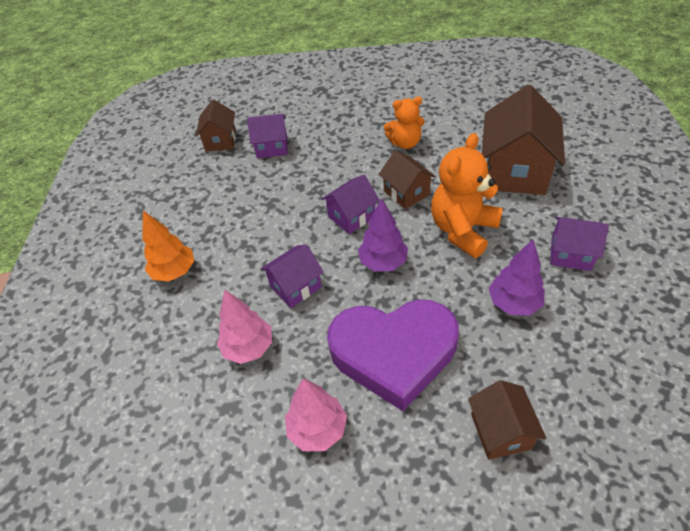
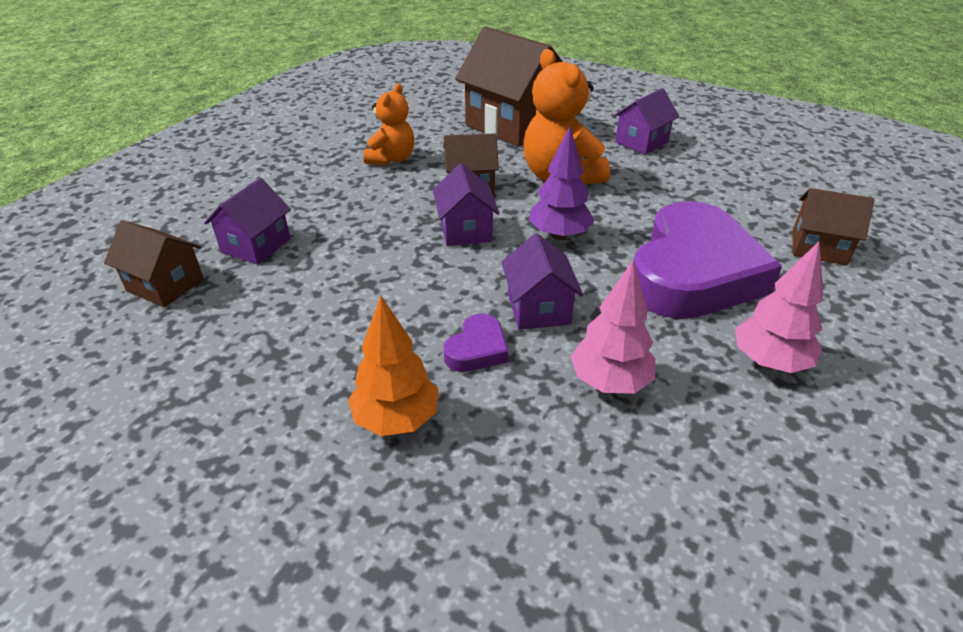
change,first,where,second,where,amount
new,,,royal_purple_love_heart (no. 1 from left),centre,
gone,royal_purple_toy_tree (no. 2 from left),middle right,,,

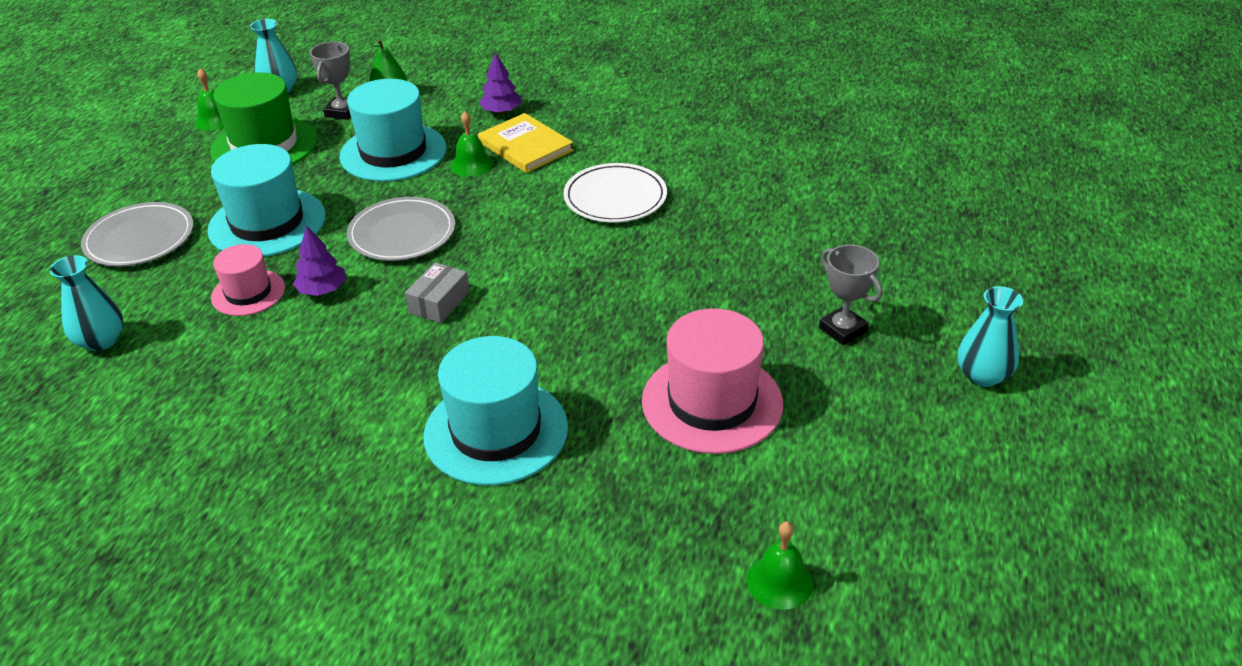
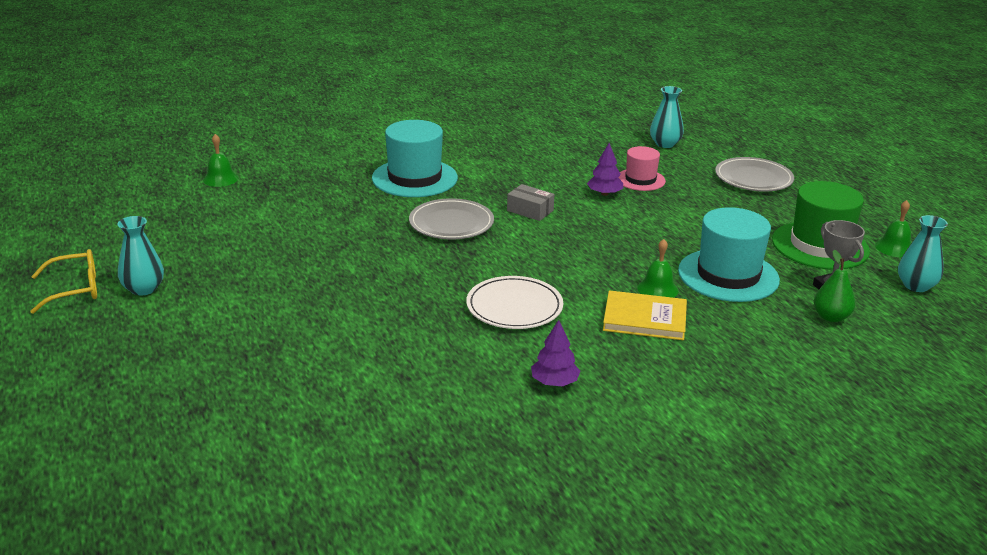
change,first,where,second,where,amount
new,,,golden_spectacles,middle left,
shifted,ash-grey_plate (no. 2 from left in the first image),middle left,ash-grey_plate (no. 1 from left),centre,
rotated,ash-grey_box,centre,,centre,45 degrees counterclockwise
shifted,royal_purple_toy_tree (no. 2 from left in the first image),top centre,royal_purple_toy_tree (no. 1 from left),centre,
gone,turquoise_tall_hat (no. 1 from left),top left,,,
gone,rosy_tall_hat (no. 2 from left),centre,,,
gone,ash-grey_prize_cup (no. 2 from left),middle right,,,

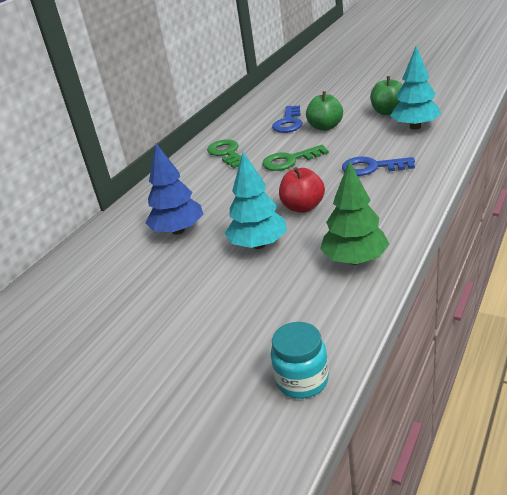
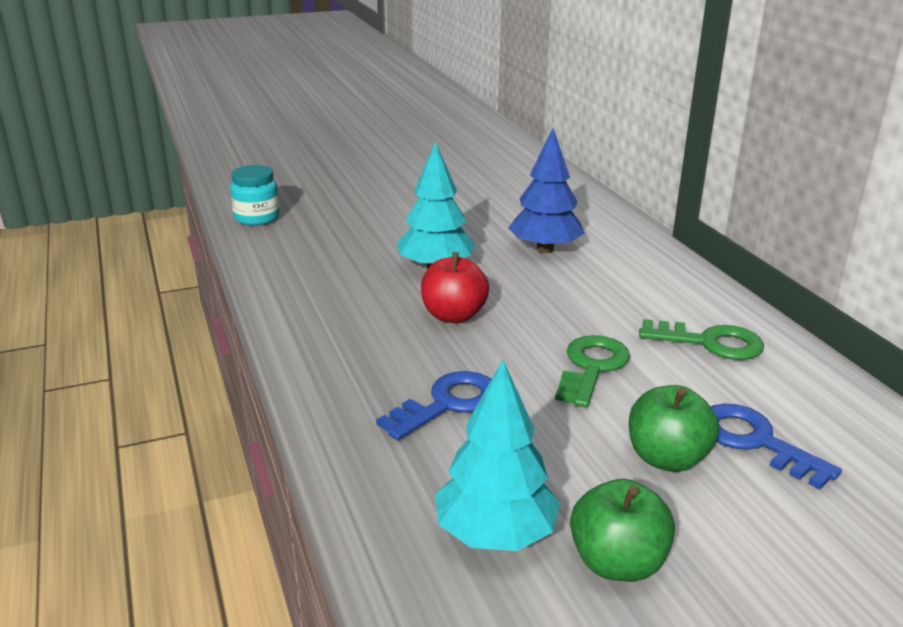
change,first,where,second,where,amount
gone,leaf-green_toy_tree,middle right,,,

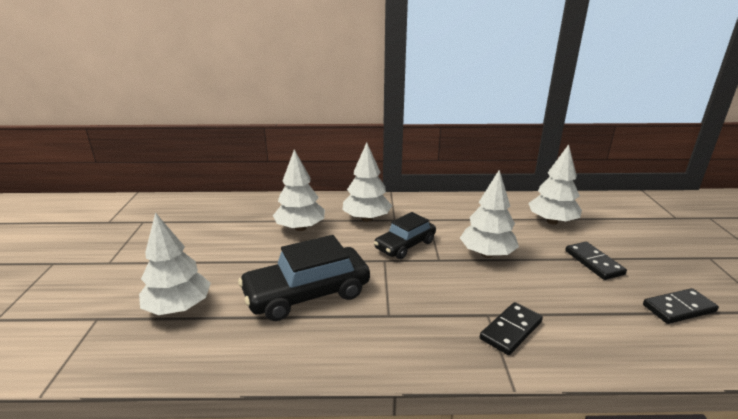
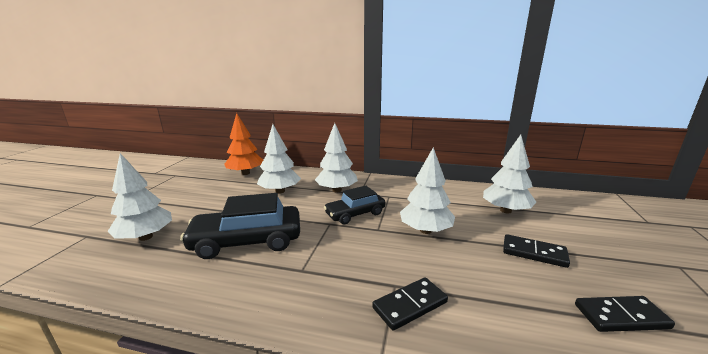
change,first,where,second,where,amount
new,,,orange_toy_tree,centre,
rotated,jet-black_domino_tile (no. 2 from left),middle right,,bottom right,60 degrees counterclockwise

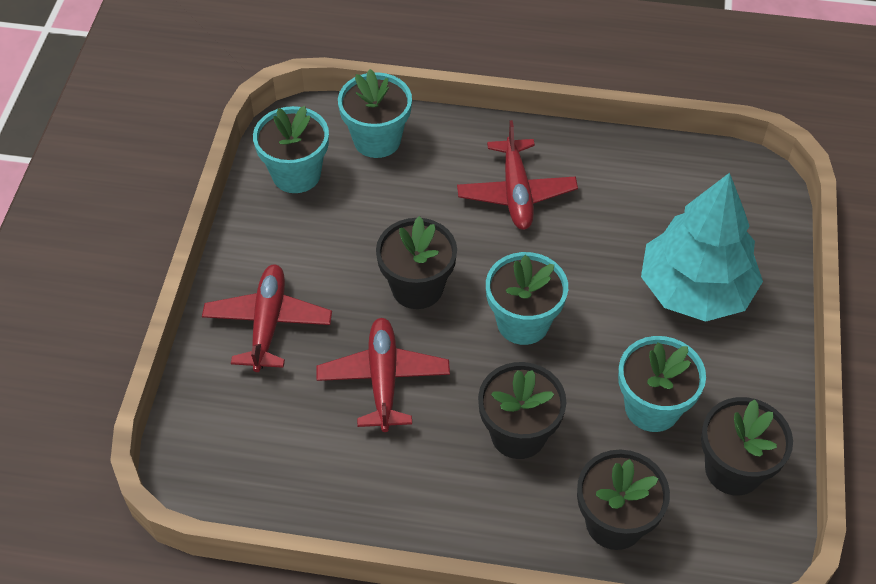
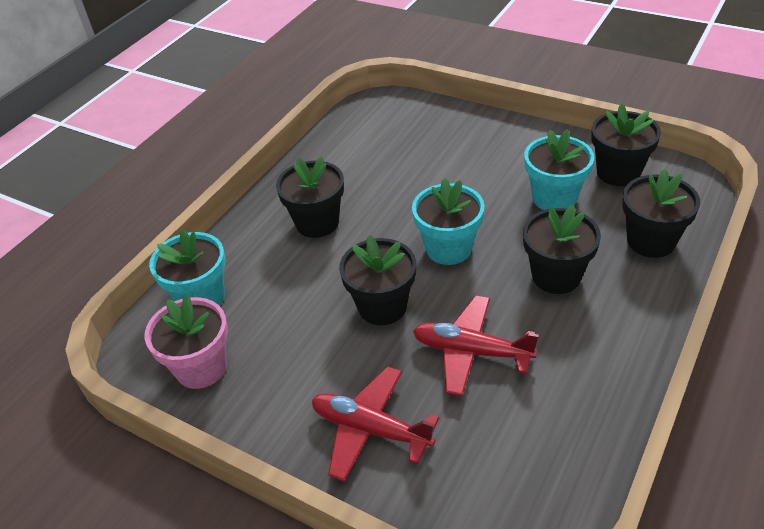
change,first,where,second,where,amount
repainted,turquoise_flower_pot (no. 1 from left),top left,rosy_flower_pot,middle left,
swapped,red_aeroplane (no. 3 from left),top centre,jet-black_flower_pot (no. 1 from left),centre,
gone,turquoise_toy_tree,middle right,,,

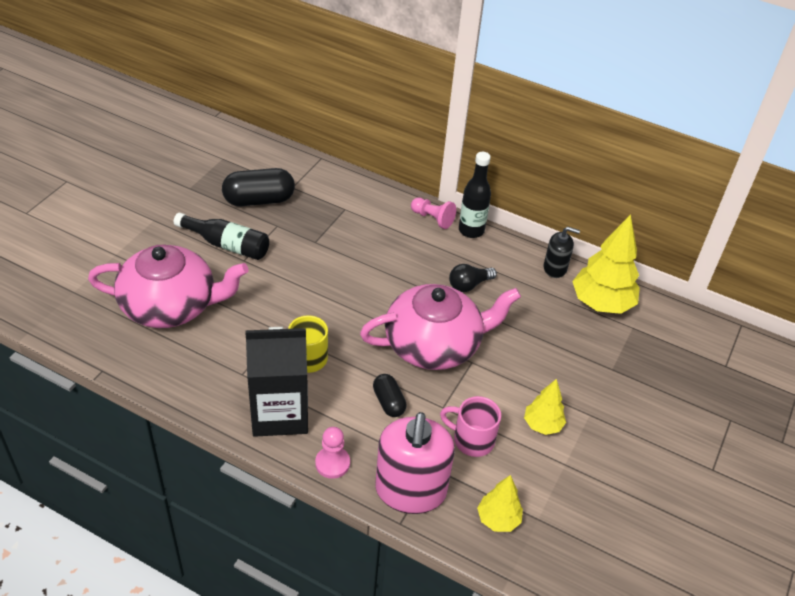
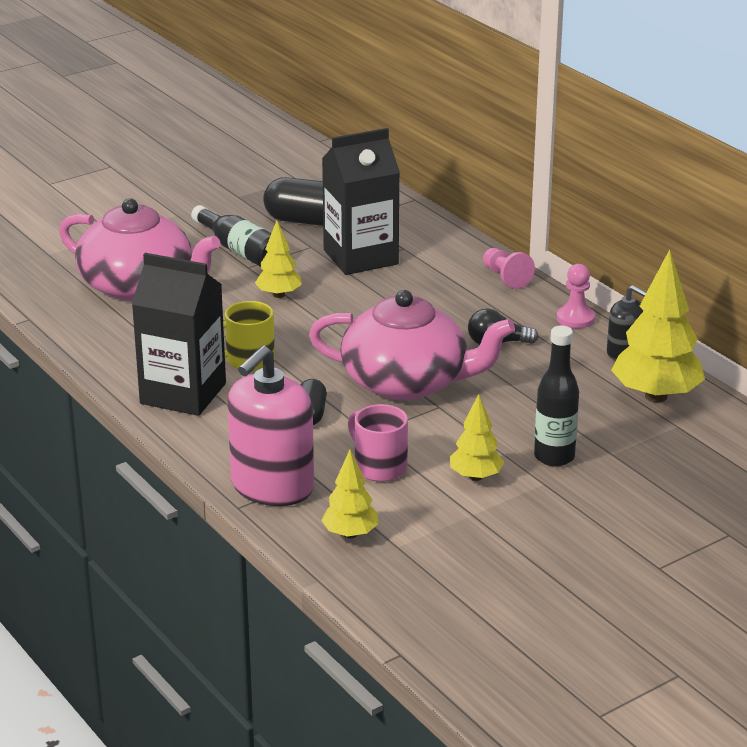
change,first,where,second,where,amount
new,,,golden_toy_tree (no. 1 from left),centre,
new,,,jet-black_milk_carton (no. 2 from left),top centre,
shifted,jet-black_drink_bottle (no. 2 from left),top centre,,middle right,
shifted,rosy_game_pawn (no. 1 from left in the first image),bottom centre,rosy_game_pawn (no. 2 from left),middle right,

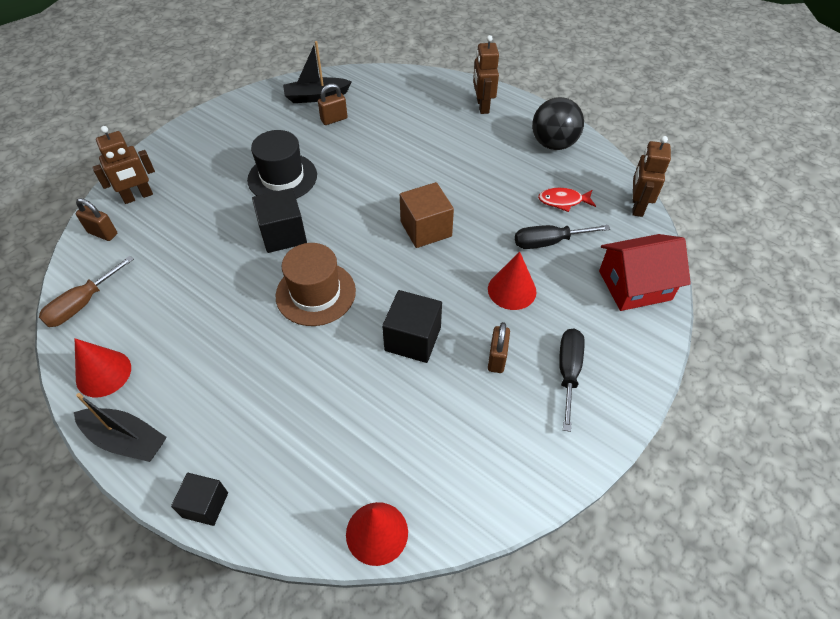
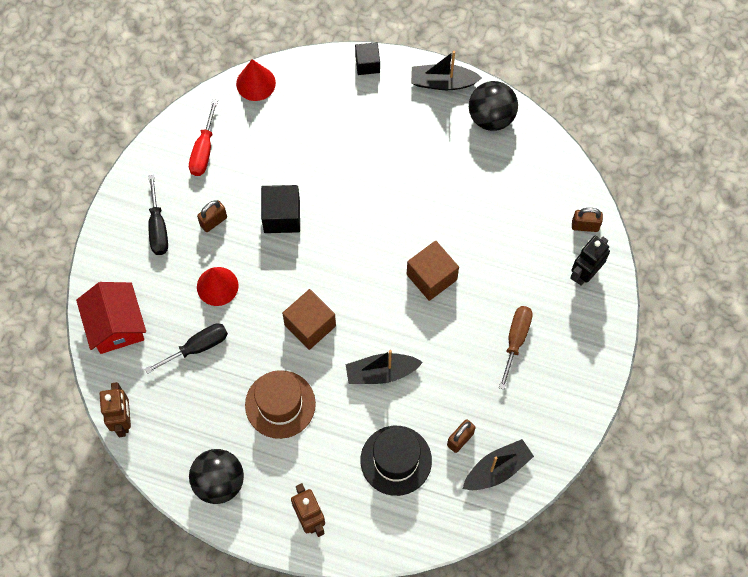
change,first,where,second,where,amount
rotated,red_house,middle right,,middle left,75 degrees counterclockwise
new,,,red_screwdriver,top left,
rotated,brown_lock (no. 3 from left in the first image),centre,brown_lock (no. 1 from left),middle left,60 degrees clockwise
shifted,brown_tall_hat,centre,,bottom centre,
new,,,jet-black_boat (no. 1 from left),centre,
shifted,jet-black_tall_hat,top centre,,bottom centre,
repainted,jet-black_cube (no. 2 from left),middle left,brown_cube (no. 2 from left),centre,
swapped,red_solid_cone (no. 1 from left),middle left,jet-black_play_ball (no. 2 from left),top centre,
shifted,brown_screwdriver,middle left,,middle right,
repainted,brown_toy_robot (no. 1 from left),top left,jet-black_toy_robot,middle right,
gone,red_toy_fish,top right,,,

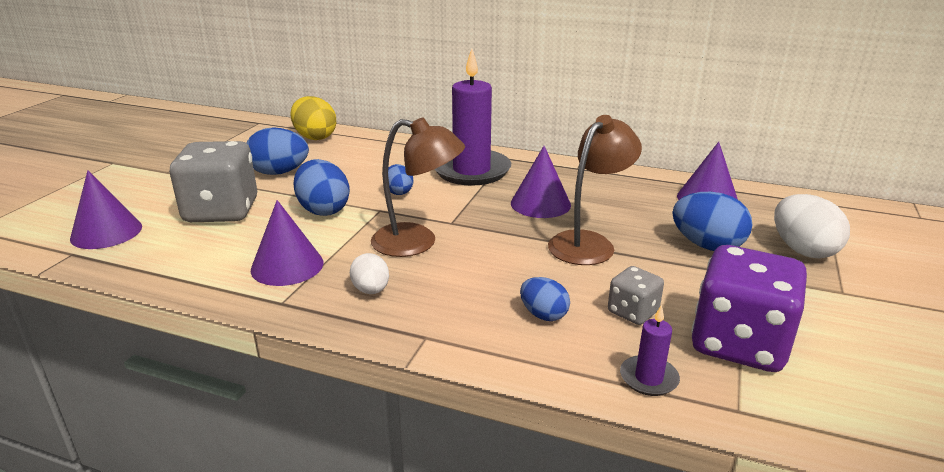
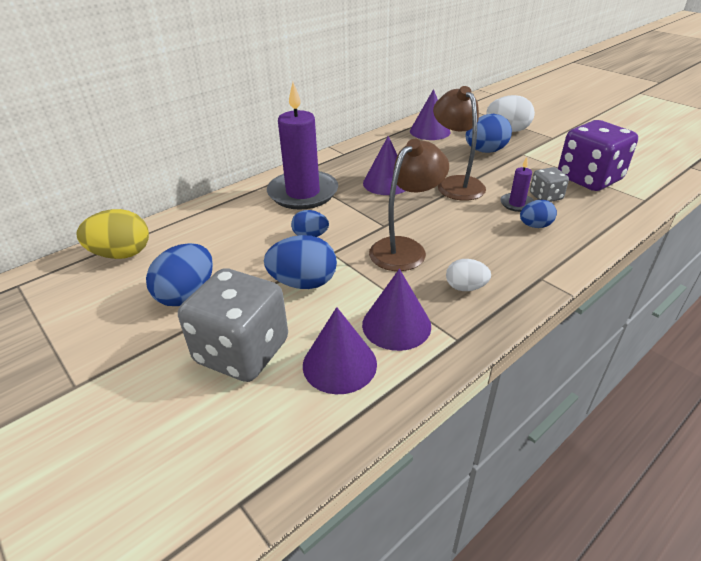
change,first,where,second,where,amount
shifted,royal_purple_solid_cone (no. 1 from left),middle left,,centre,
shifted,royal_purple_wax_candle (no. 2 from left),bottom right,,top right,

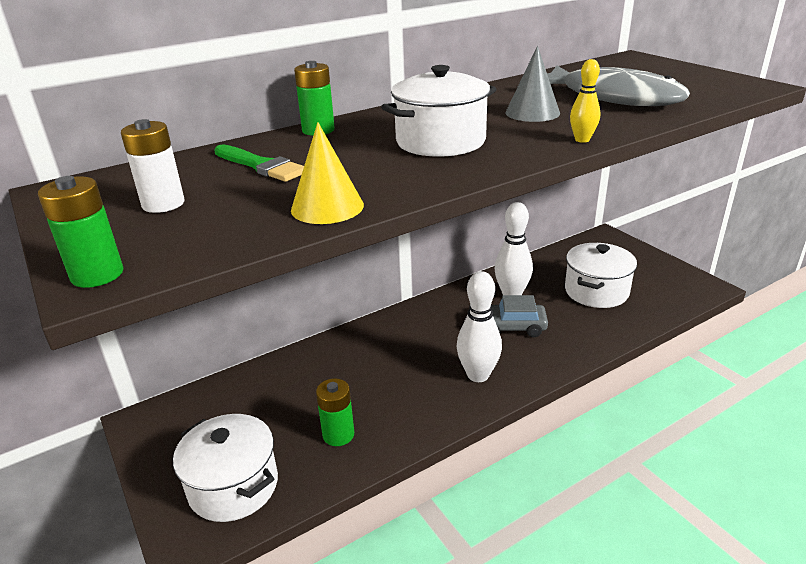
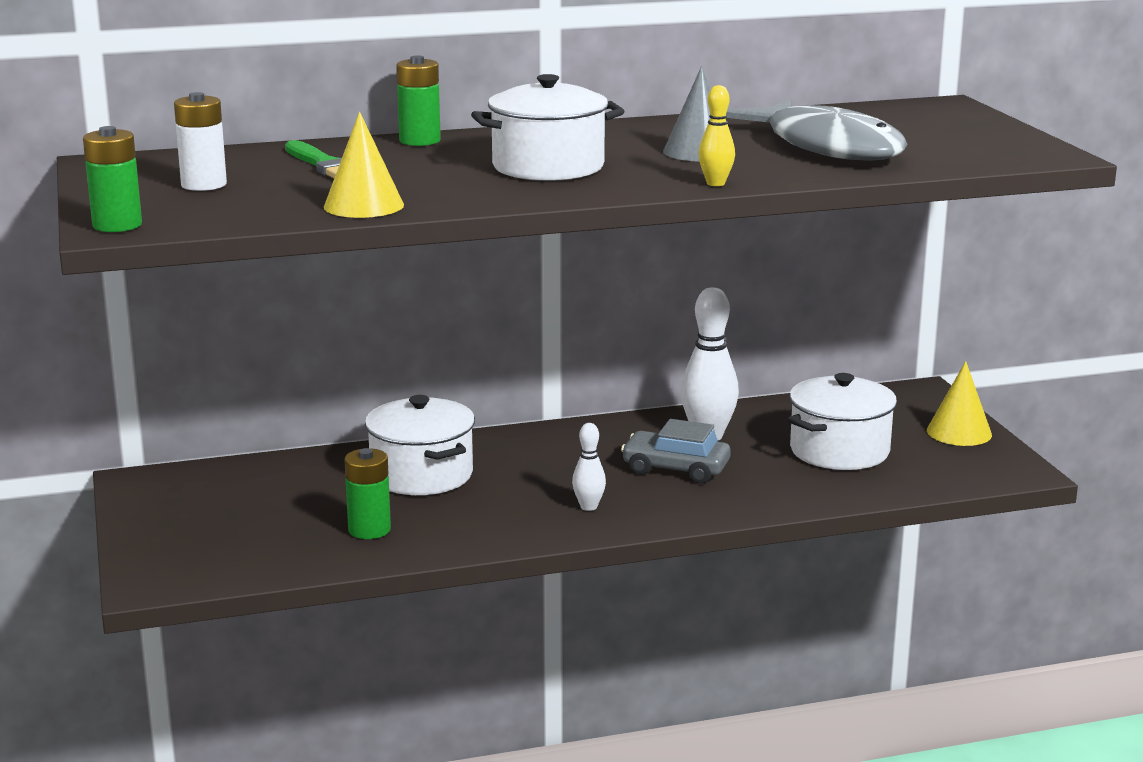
change,first,where,second,where,amount
shifted,white_pot (no. 1 from left),bottom left,,centre,
scaled,white_skittle (no. 1 from left),centre,,centre,x0.53
new,,,golden_solid_cone (no. 2 from left),middle right,

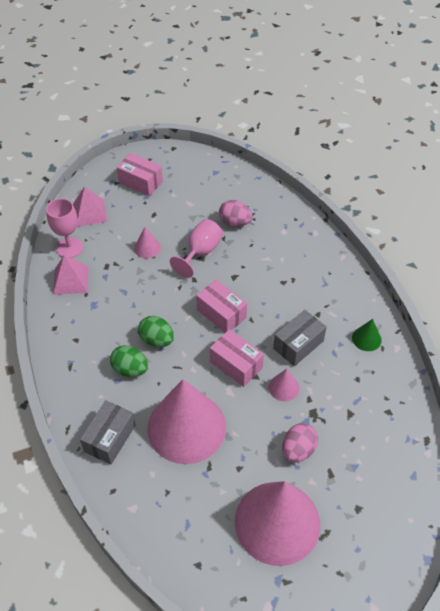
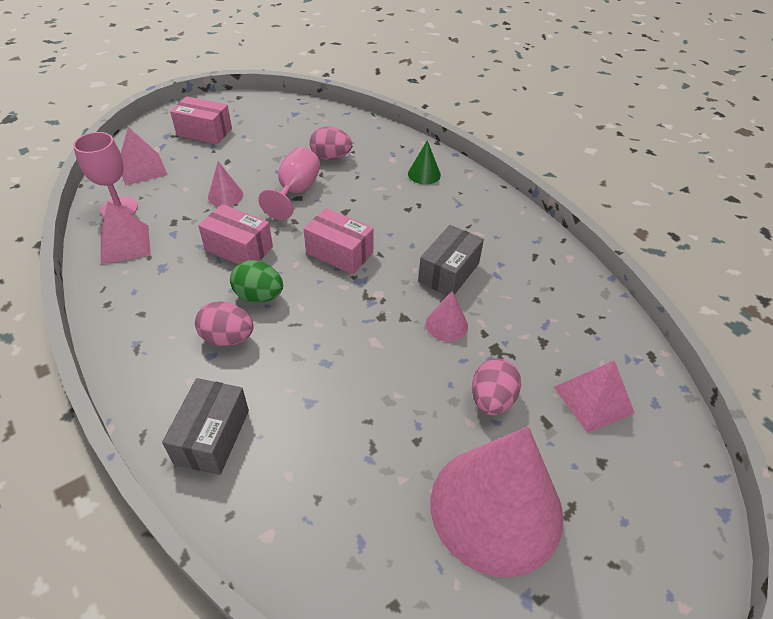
change,first,where,second,where,amount
repainted,leaf-green_egg_shape (no. 1 from left),middle left,rosy_egg_shape (no. 1 from left),middle left,
shifted,rosy_box (no. 3 from left in the first image),centre,rosy_box (no. 2 from left),middle left,
shifted,leaf-green_solid_cone,middle right,,top centre,
new,,,rosy_solid_pyramid (no. 3 from left),middle right,
gone,rosy_solid_cone (no. 2 from left),bottom centre,,,

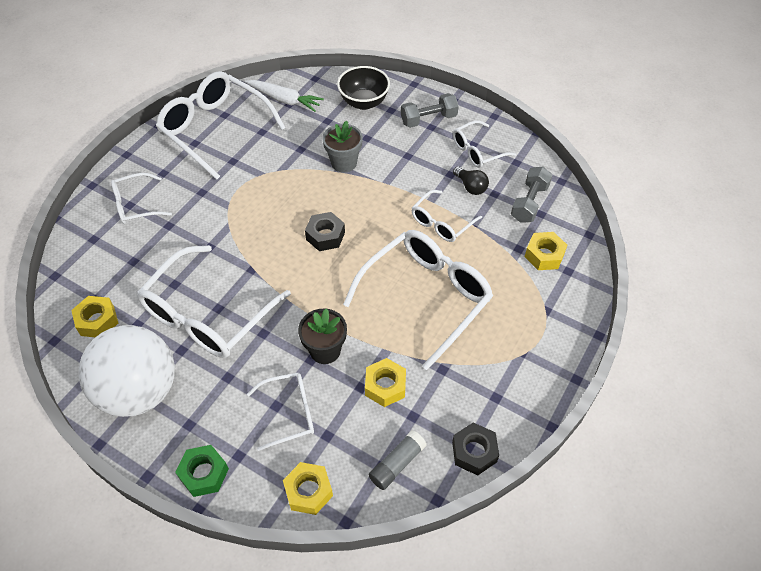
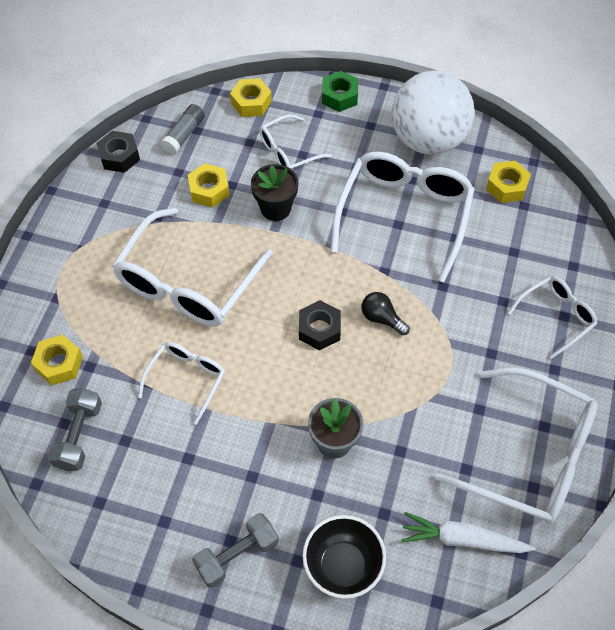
change,first,where,second,where,amount
shifted,jet-black_bulb,top centre,,centre,
gone,white_spectacles (no. 7 from left),top centre,,,

